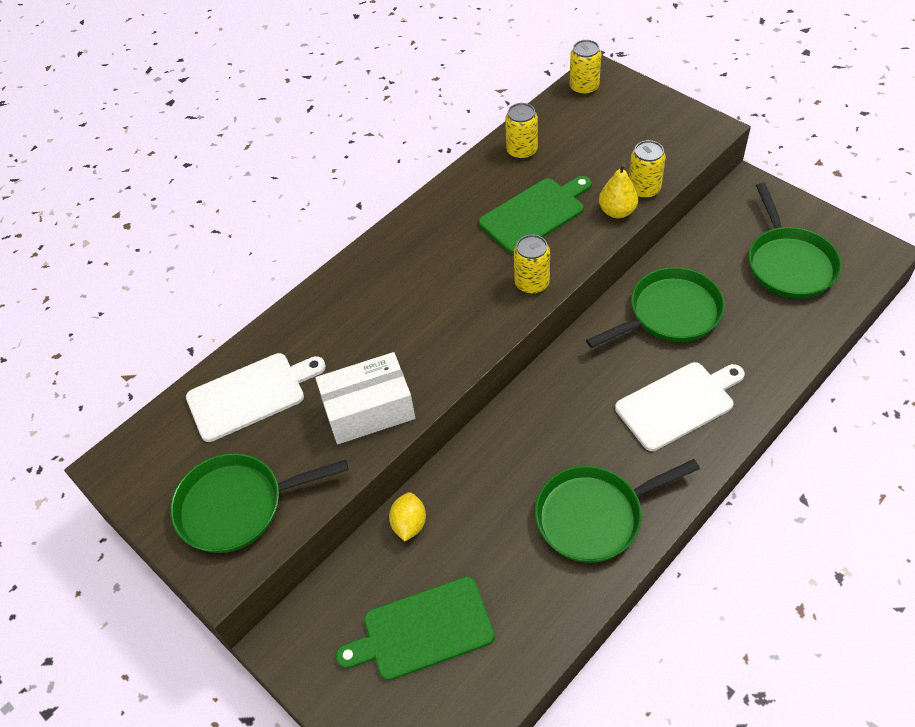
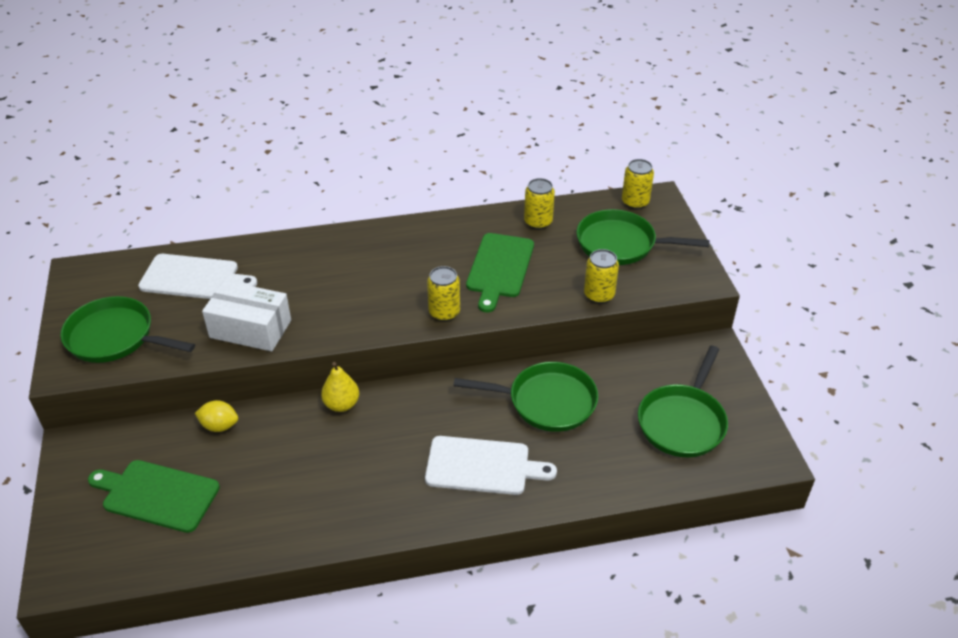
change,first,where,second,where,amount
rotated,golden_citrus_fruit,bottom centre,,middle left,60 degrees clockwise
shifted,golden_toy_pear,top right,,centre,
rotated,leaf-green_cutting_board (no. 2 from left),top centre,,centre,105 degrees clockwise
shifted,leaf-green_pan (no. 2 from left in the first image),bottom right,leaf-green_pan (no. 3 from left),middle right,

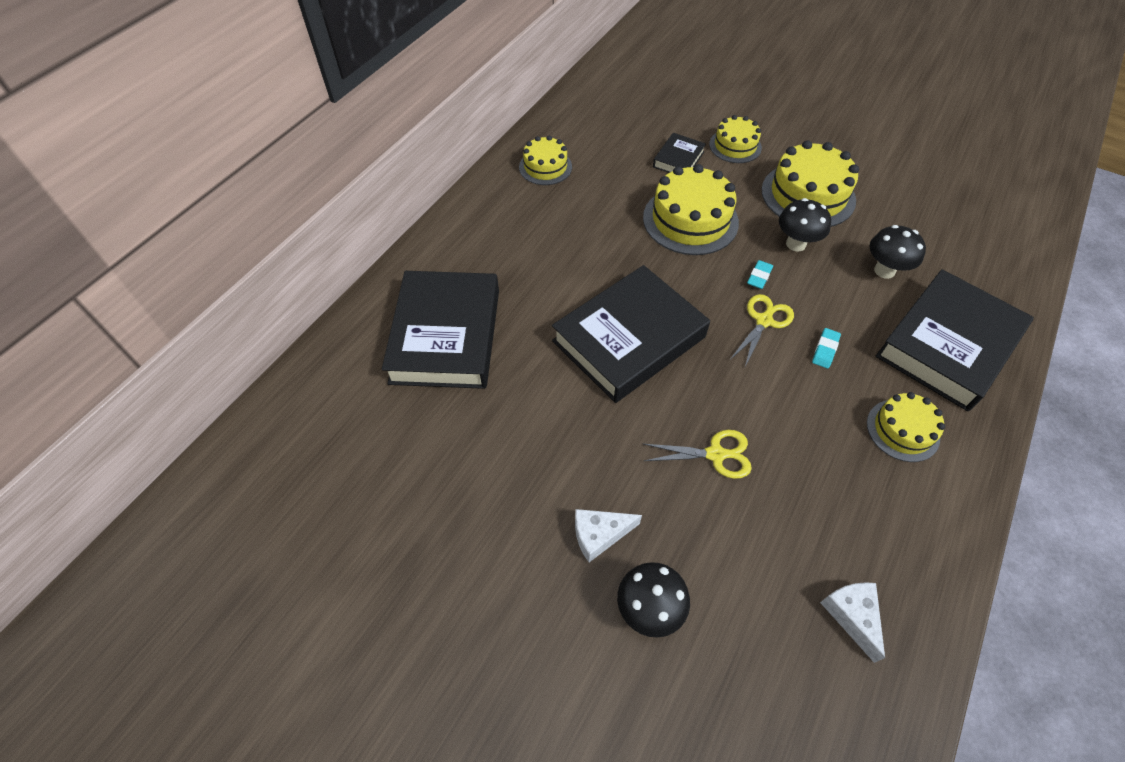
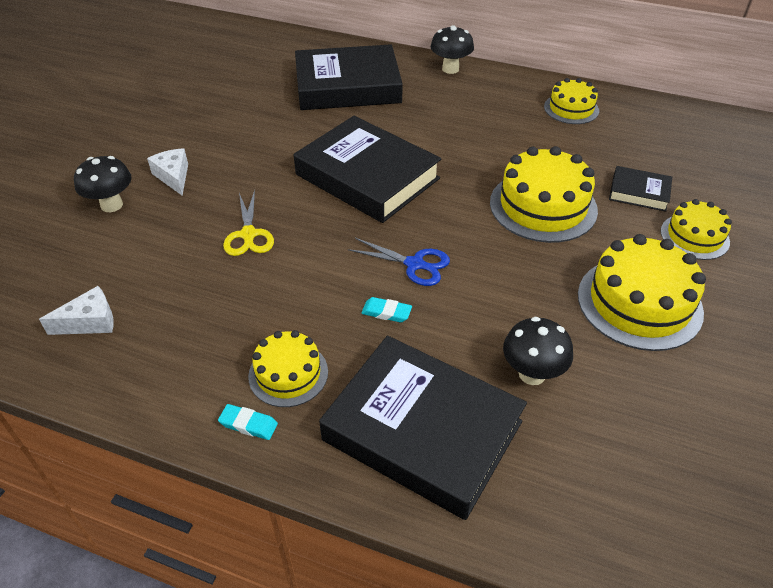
change,first,where,second,where,amount
shifted,turquoise_pencil_eraser (no. 1 from left),middle right,,bottom left,
repainted,golden_pair_of_scissors (no. 2 from left),middle right,cobalt_pair_of_scissors,centre,
shifted,jet-black_mushroom (no. 2 from left),top right,,top centre,

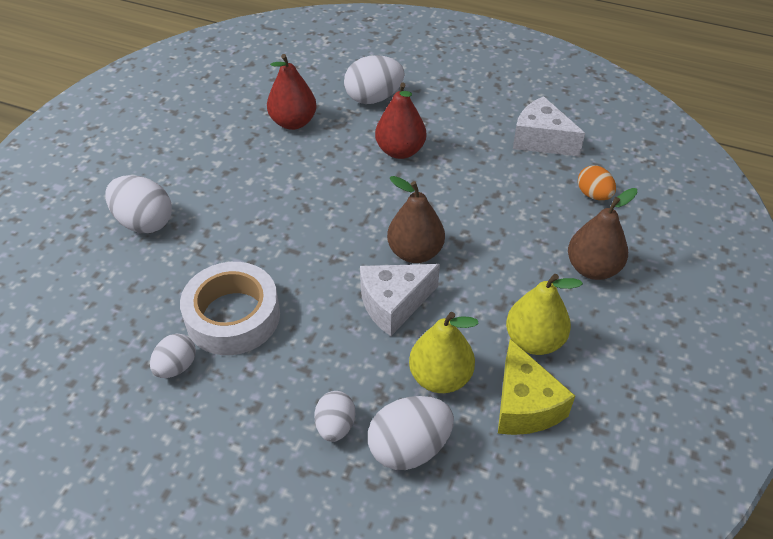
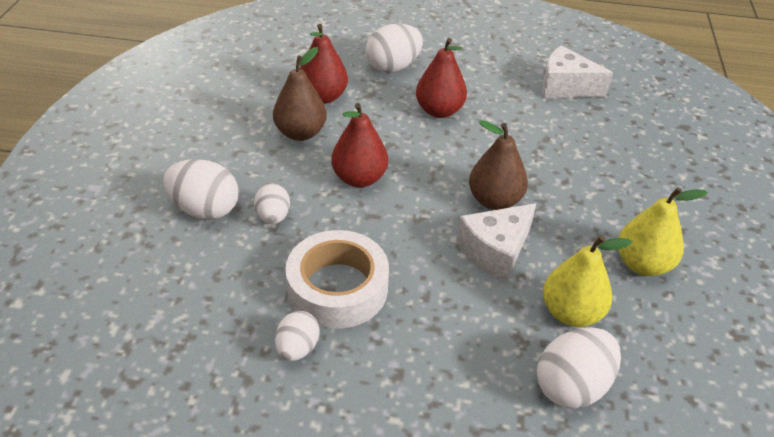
change,first,where,second,where,amount
shifted,white_egg_shape (no. 3 from left in the first image),bottom centre,white_egg_shape (no. 2 from left),centre,
shifted,brown_toy_pear (no. 2 from left in the first image),middle right,brown_toy_pear (no. 1 from left),top centre,
new,,,red_toy_pear (no. 2 from left),top centre,
gone,golden_piece_of_cheese,bottom right,,,
gone,orange_egg_shape,middle right,,,

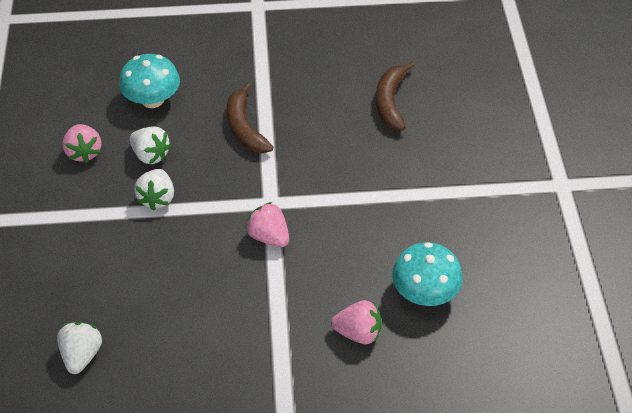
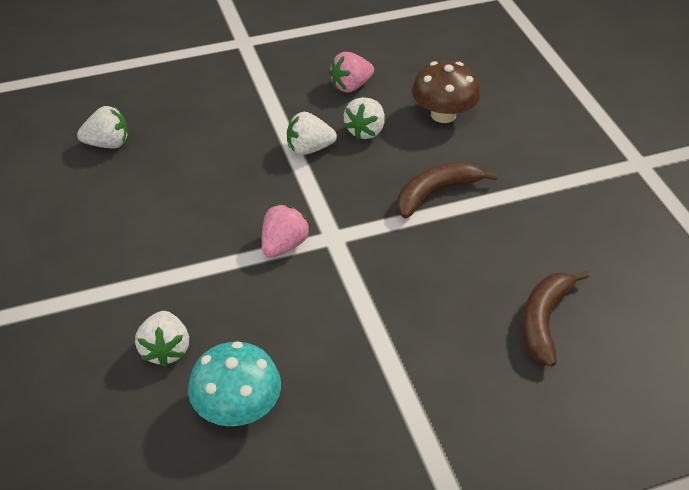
change,first,where,second,where,amount
repainted,rosy_berry (no. 3 from left),bottom centre,white_berry (no. 2 from left),bottom left,
repainted,turquoise_mushroom (no. 1 from left),top left,brown_mushroom,top centre,
rotated,brown_banana (no. 2 from left),top centre,,middle right,60 degrees counterclockwise

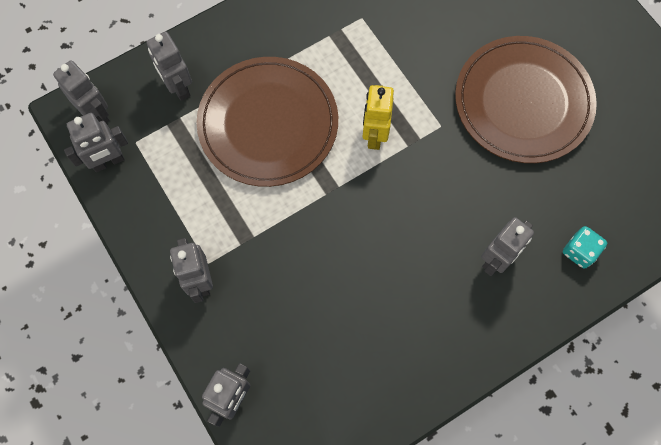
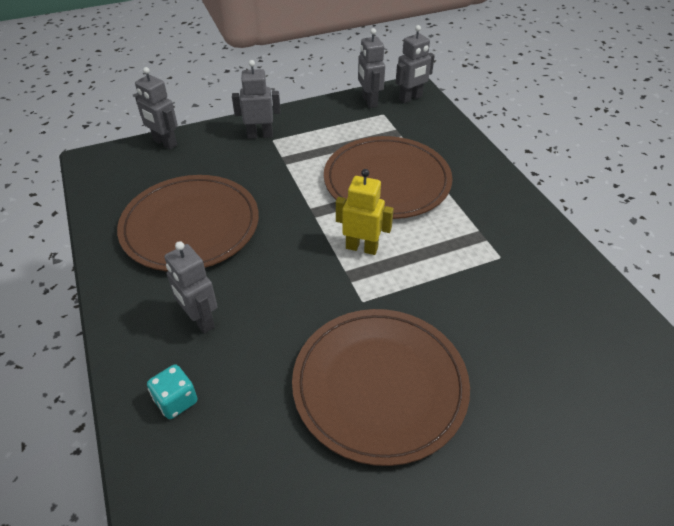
change,first,where,second,where,amount
new,,,brown_plate (no. 1 from left),middle left,
gone,ash-grey_toy_robot (no. 3 from left),top left,,,

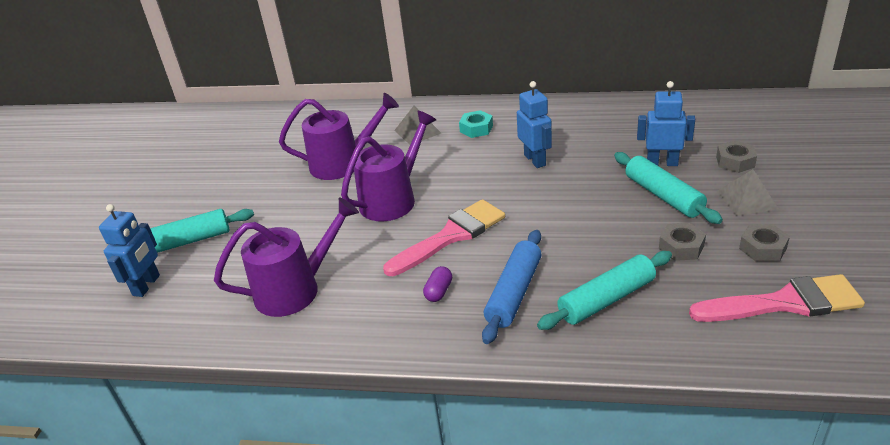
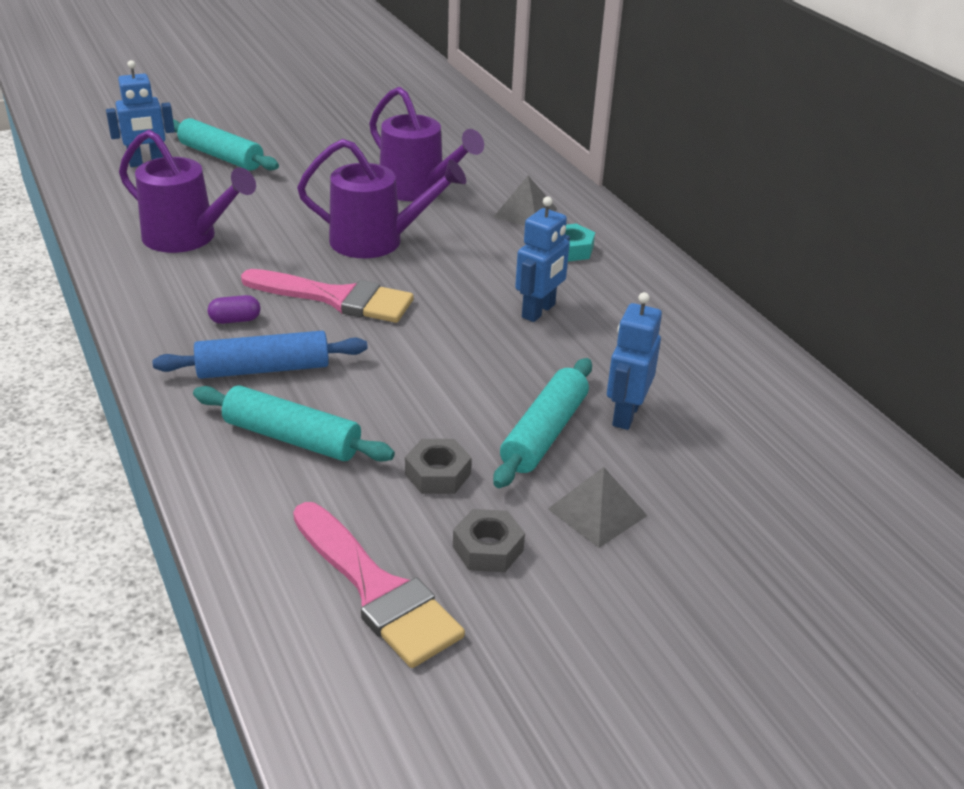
change,first,where,second,where,amount
rotated,cobalt_toy_robot (no. 3 from left),top right,,centre,135 degrees counterclockwise
gone,ash-grey_nut (no. 2 from left),middle right,,,

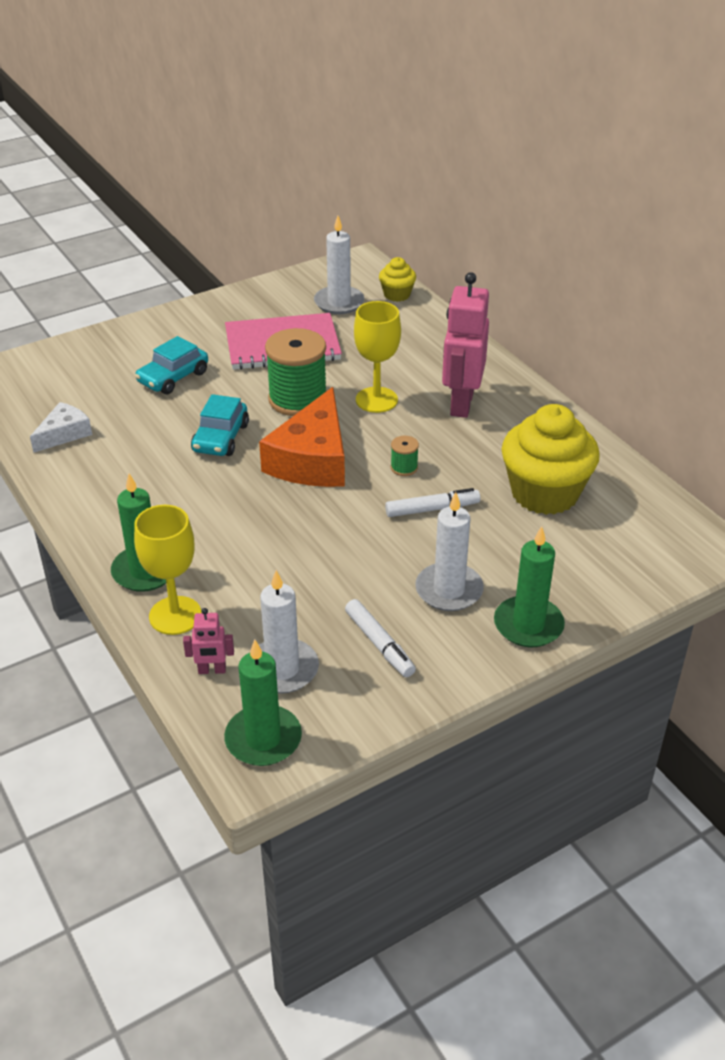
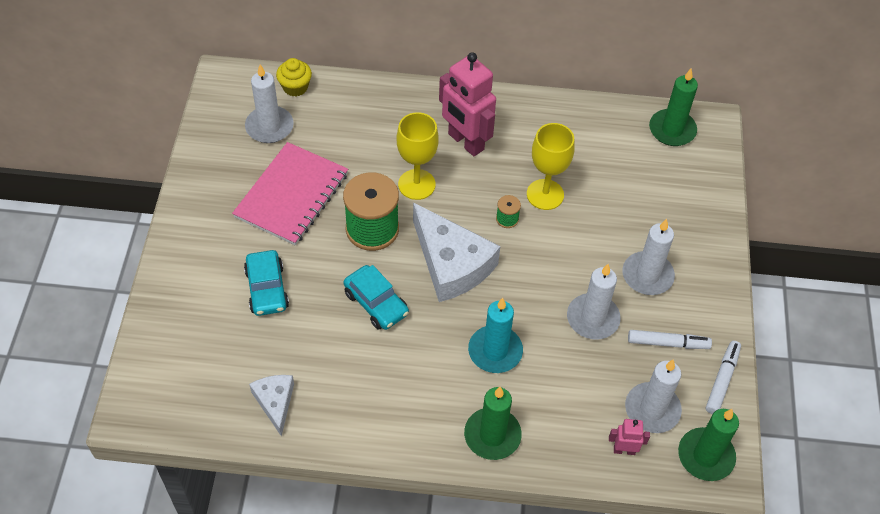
change,first,where,second,where,amount
repainted,orange_piece_of_cheese,centre,white_piece_of_cheese (no. 2 from left),centre,
new,,,turquoise_wax_candle,centre,
shifted,golden_goblet (no. 1 from left in the first image),middle left,golden_goblet (no. 2 from left),top centre,
new,,,white_wax_candle (no. 2 from left),middle right,
rotated,rosy_toy_robot (no. 1 from left in the first image),middle left,rosy_toy_robot (no. 2 from left),bottom right,120 degrees counterclockwise
shifted,leaf-green_wax_candle (no. 3 from left in the first image),middle right,leaf-green_wax_candle (no. 2 from left),top right,
shifted,white_felt_pen (no. 2 from left),centre,,bottom right,
gone,golden_cupcake (no. 2 from left),middle right,,,

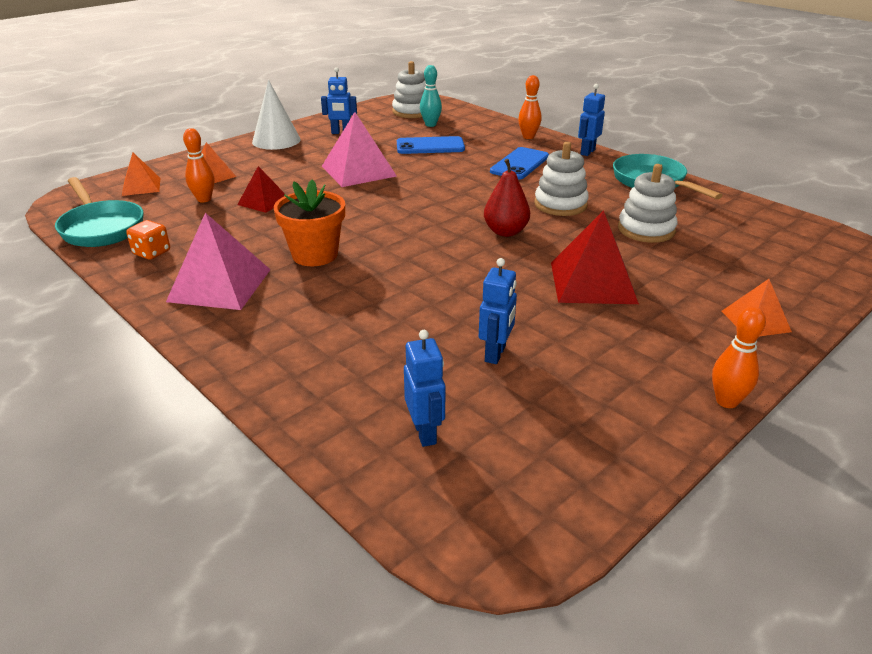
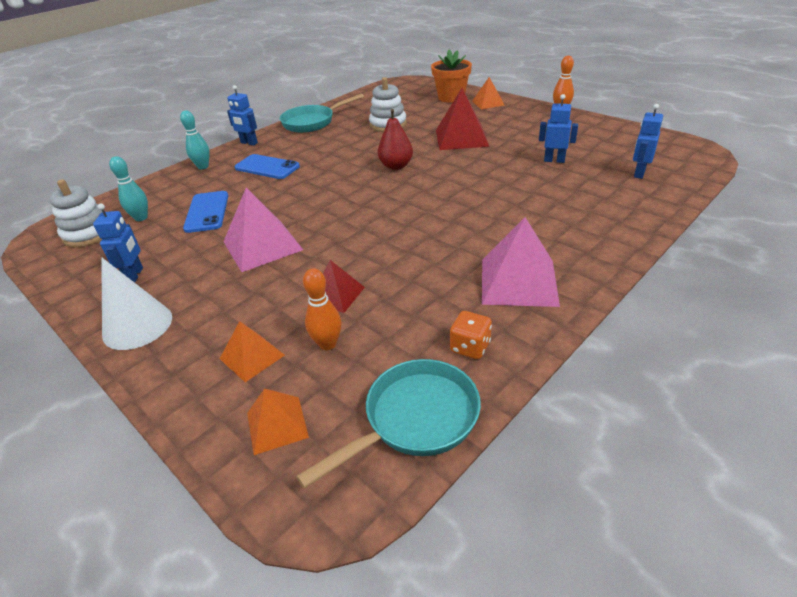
change,first,where,second,where,amount
repainted,orange_skittle (no. 2 from left),top centre,turquoise_skittle (no. 2 from left),top left,
shifted,orange_flower_pot,centre,,top centre,
rotated,cobalt_toy_robot (no. 2 from left in the first image),centre,cobalt_toy_robot (no. 4 from left),top right,45 degrees counterclockwise
gone,white_ring_stacker (no. 2 from left),top centre,,,

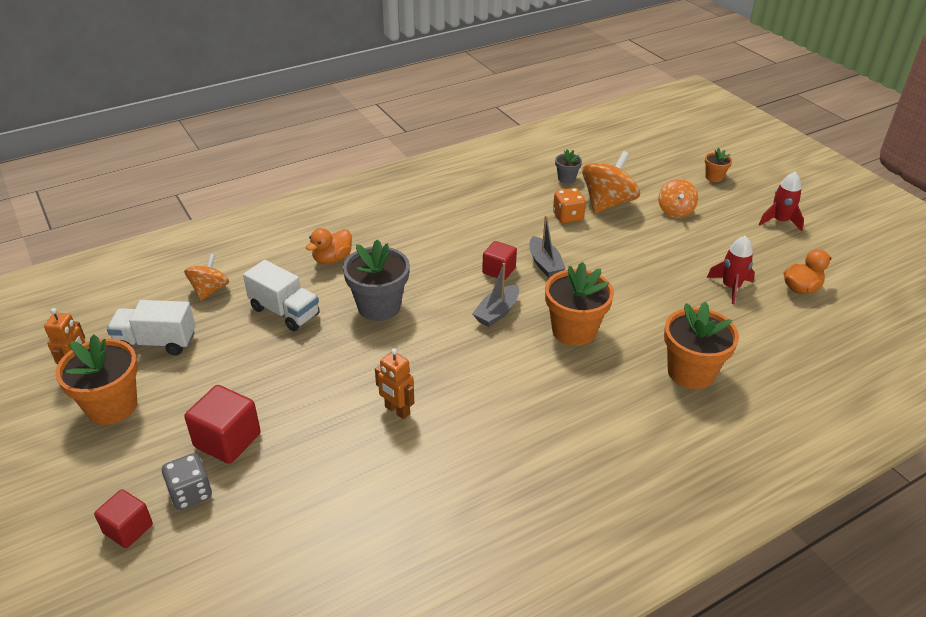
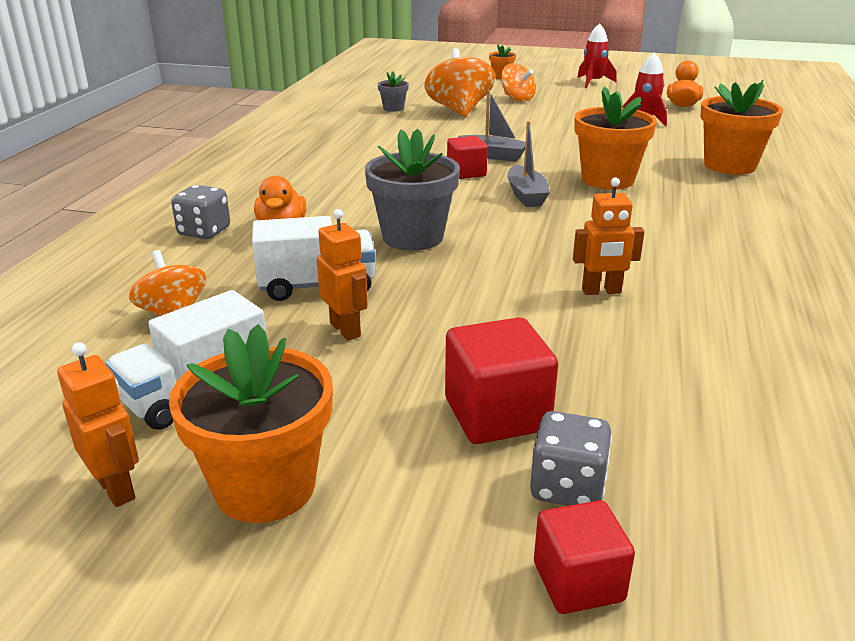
change,first,where,second,where,amount
new,,,ash-grey_game_die (no. 1 from left),top left,
new,,,orange_toy_robot (no. 2 from left),centre,
gone,orange_game_die,top centre,,,

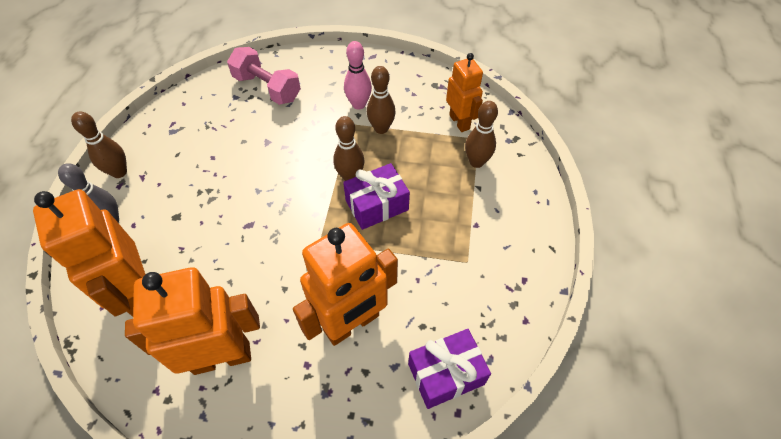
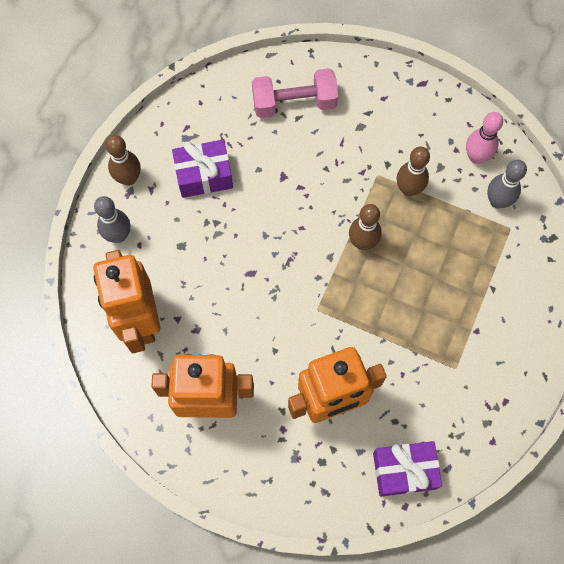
change,first,where,second,where,amount
shifted,royal_purple_present (no. 1 from left),centre,,top centre,
rotated,rosy_hand_weight,top centre,,top centre,60 degrees counterclockwise
shifted,rosy_skittle,top centre,,top right,
swapped,orange_toy_robot (no. 4 from left),top centre,ash-grey_skittle (no. 2 from left),top right,
gone,brown_skittle (no. 4 from left),top centre,,,

